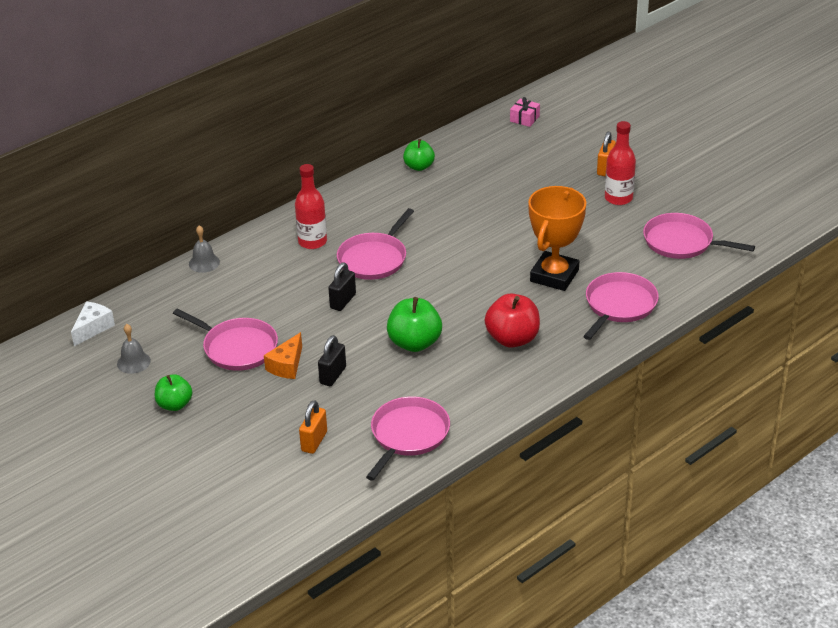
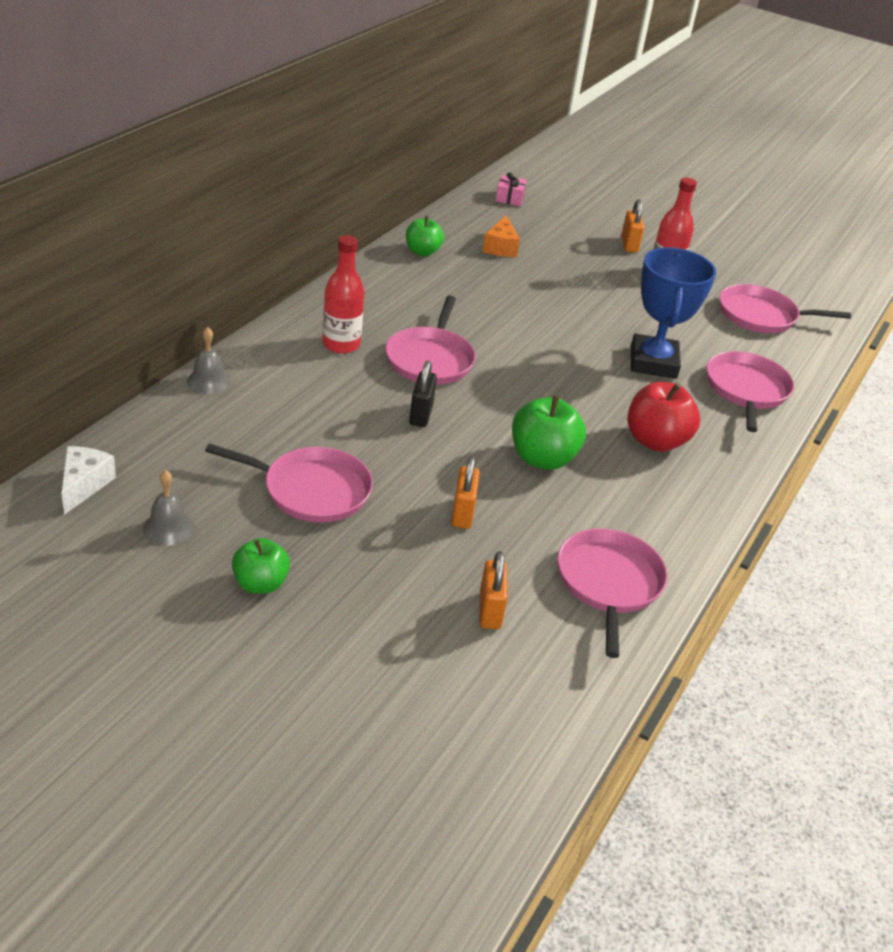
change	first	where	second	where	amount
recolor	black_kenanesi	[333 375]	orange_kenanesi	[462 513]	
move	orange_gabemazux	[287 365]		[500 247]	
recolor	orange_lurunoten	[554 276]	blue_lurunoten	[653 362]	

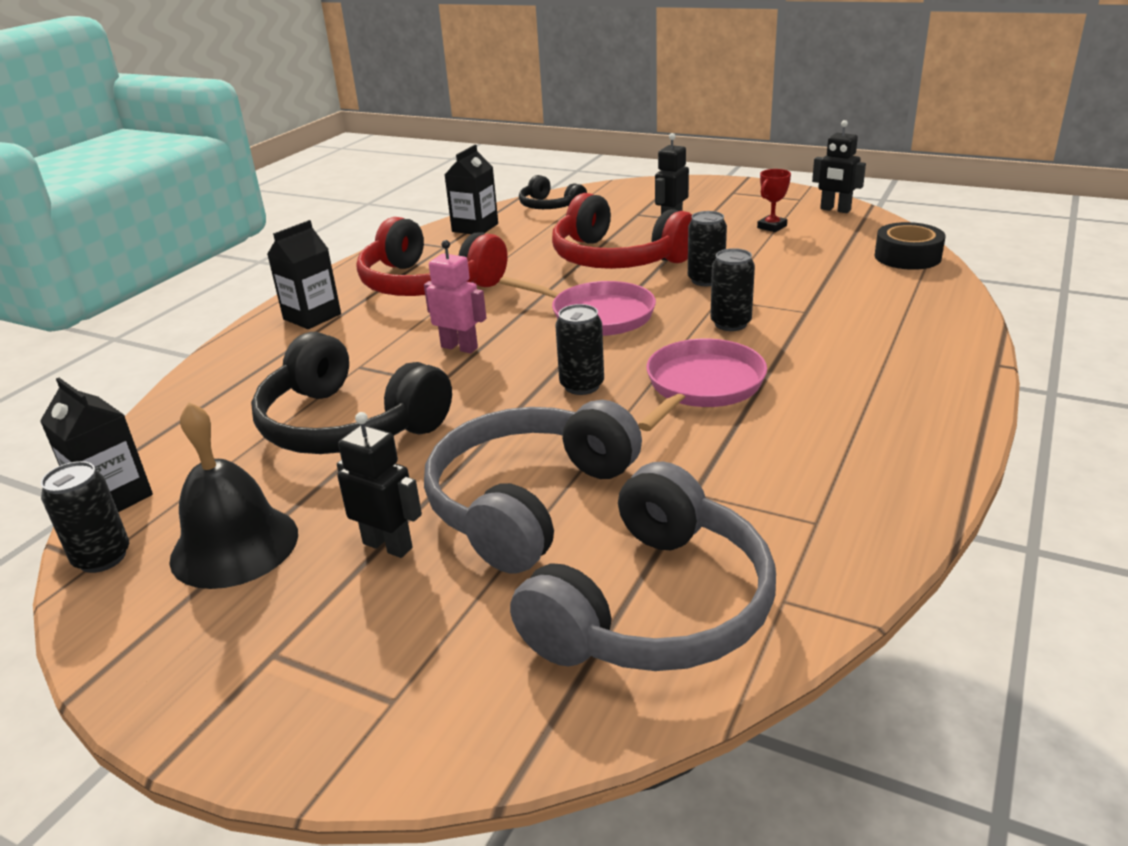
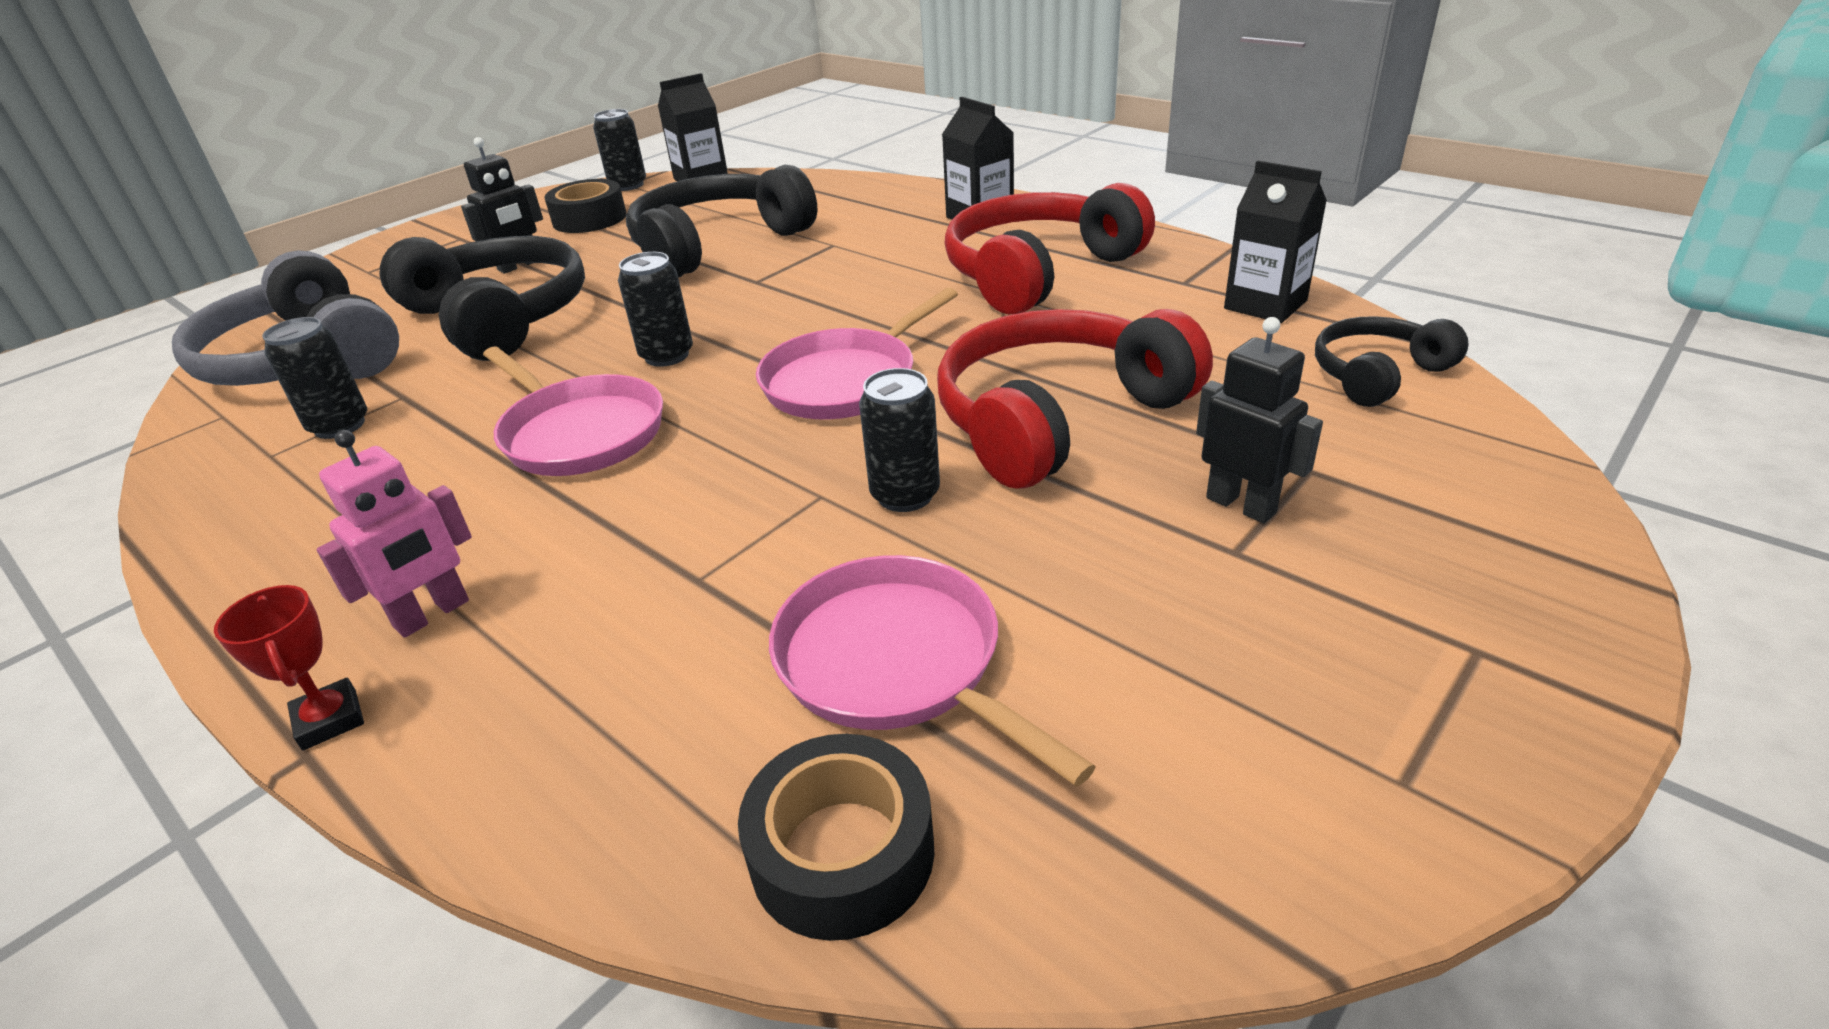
change	first	where	second	where	amount
move	red_lurunoten	[772 227]		[329 720]	
move	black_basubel	[730 324]		[340 426]	
move	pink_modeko	[459 347]		[432 614]	
recolor	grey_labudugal	[529 502]	black_labudugal	[499 318]	
replace	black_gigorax	[234 546]	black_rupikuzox	[589 219]	
insert			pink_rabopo	[897 663]	
delete	black_modeko	[835 210]			

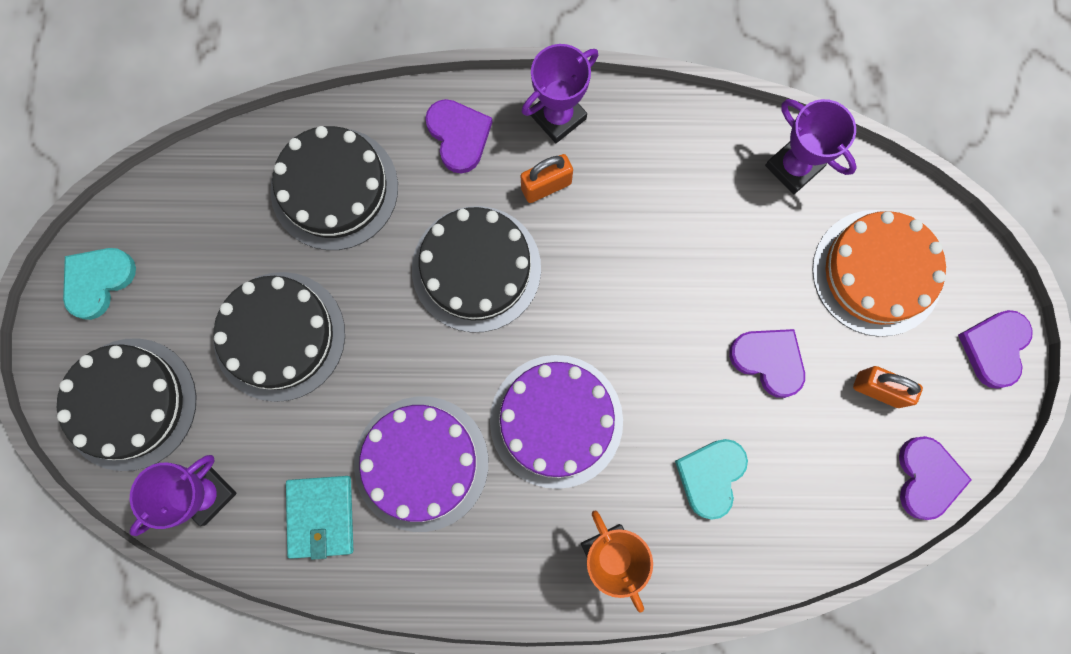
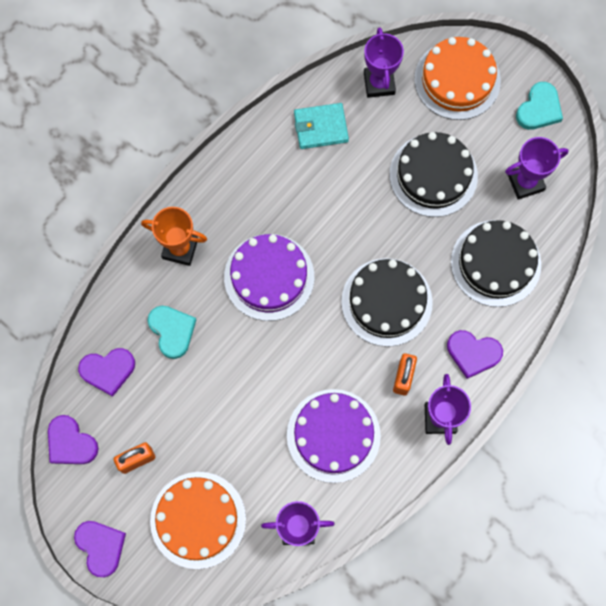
change	first	where	second	where	amount
move	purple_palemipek	[768 360]		[108 370]	
move	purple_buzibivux	[421 463]		[333 435]	
rotate	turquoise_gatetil	[321 516]		[321 127]	45 degrees counterclockwise
recolor	black_buzibivux	[130 404]	orange_buzibivux	[457 80]	
insert			purple_lurunoten	[525 182]	
rotate	turquoise_palemipek	[98 281]		[539 109]	45 degrees clockwise

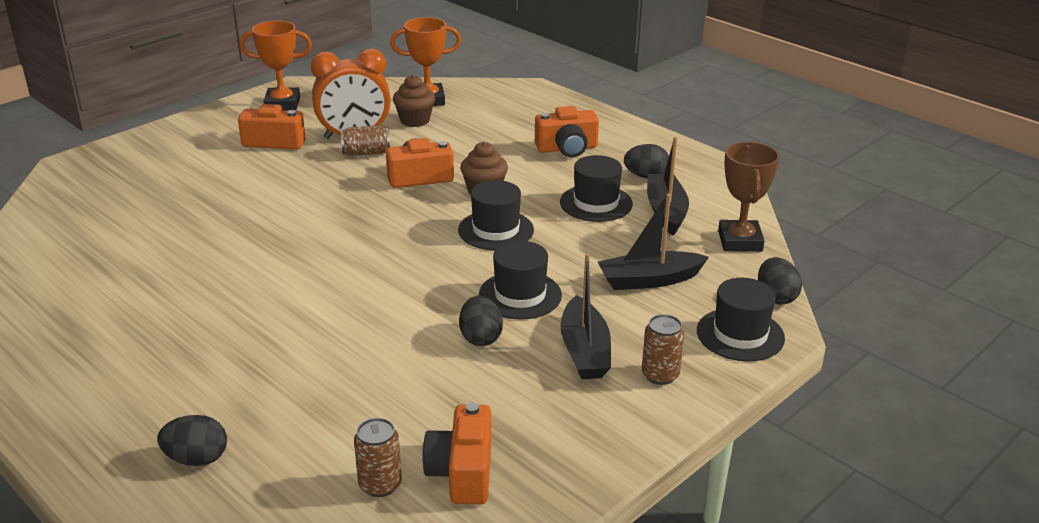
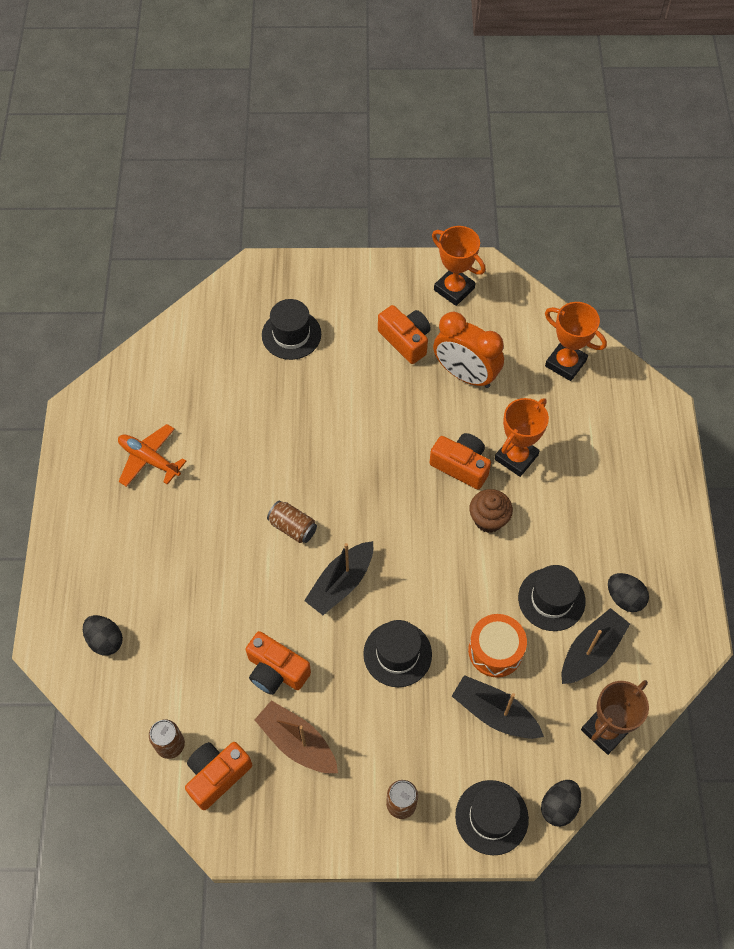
change	first	where	second	where	amount
insert			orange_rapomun	[149 459]	
move	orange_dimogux	[567 148]		[276 671]	
insert			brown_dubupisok	[297 742]	
move	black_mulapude	[496 230]		[291 334]	
move	brown_basubel	[366 153]		[292 527]	
move	black_dubupisok	[585 351]		[341 583]	
insert			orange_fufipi	[495 650]	
insert			orange_lurunoten	[516 457]	
delete	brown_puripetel	[415 120]			
delete	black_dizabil	[480 338]			

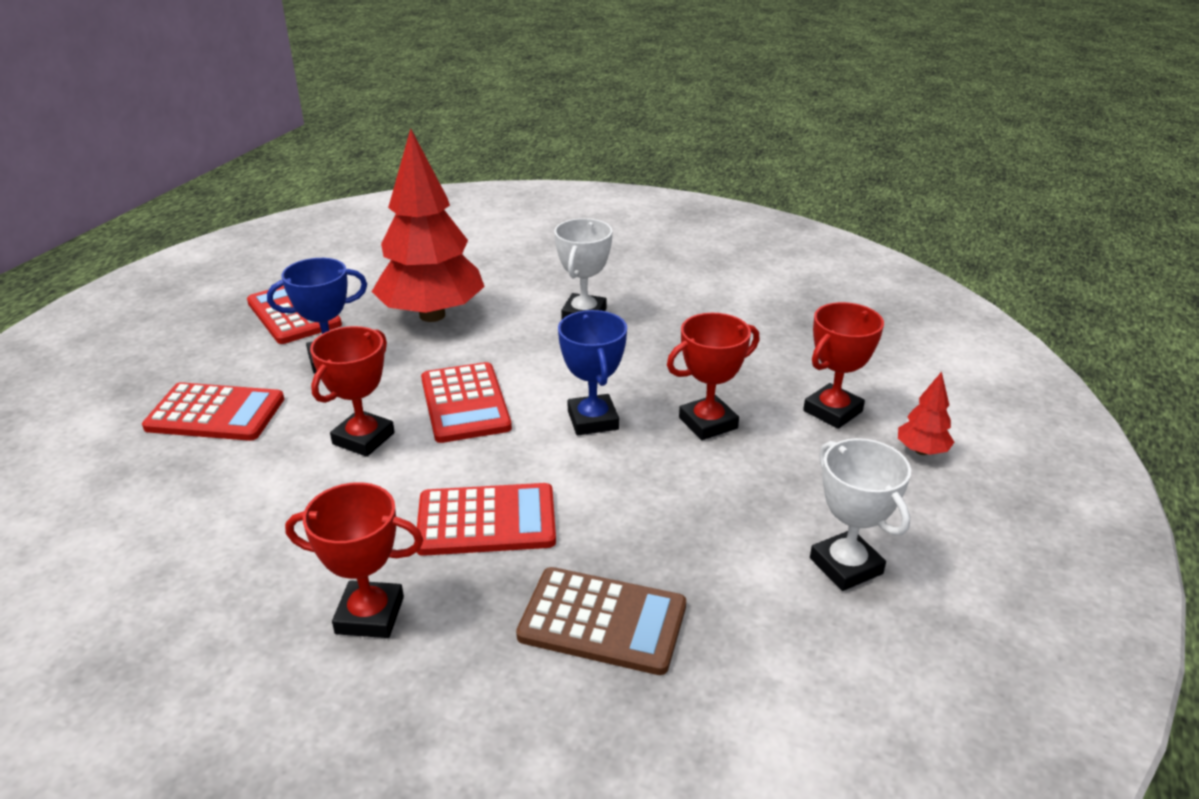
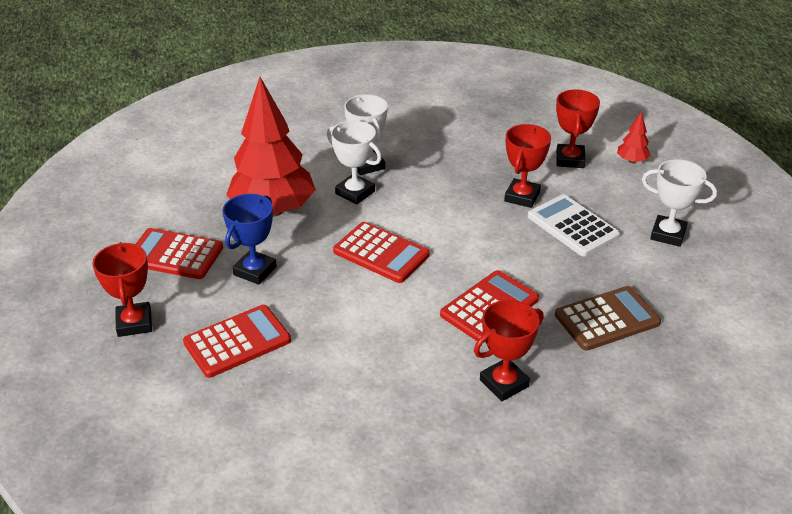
change	first	where	second	where	amount
move	red_lurunoten	[363 438]		[134 323]	
insert			white_lurunoten	[355 193]	
insert			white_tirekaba	[572 226]	
delete	blue_lurunoten	[593 420]			

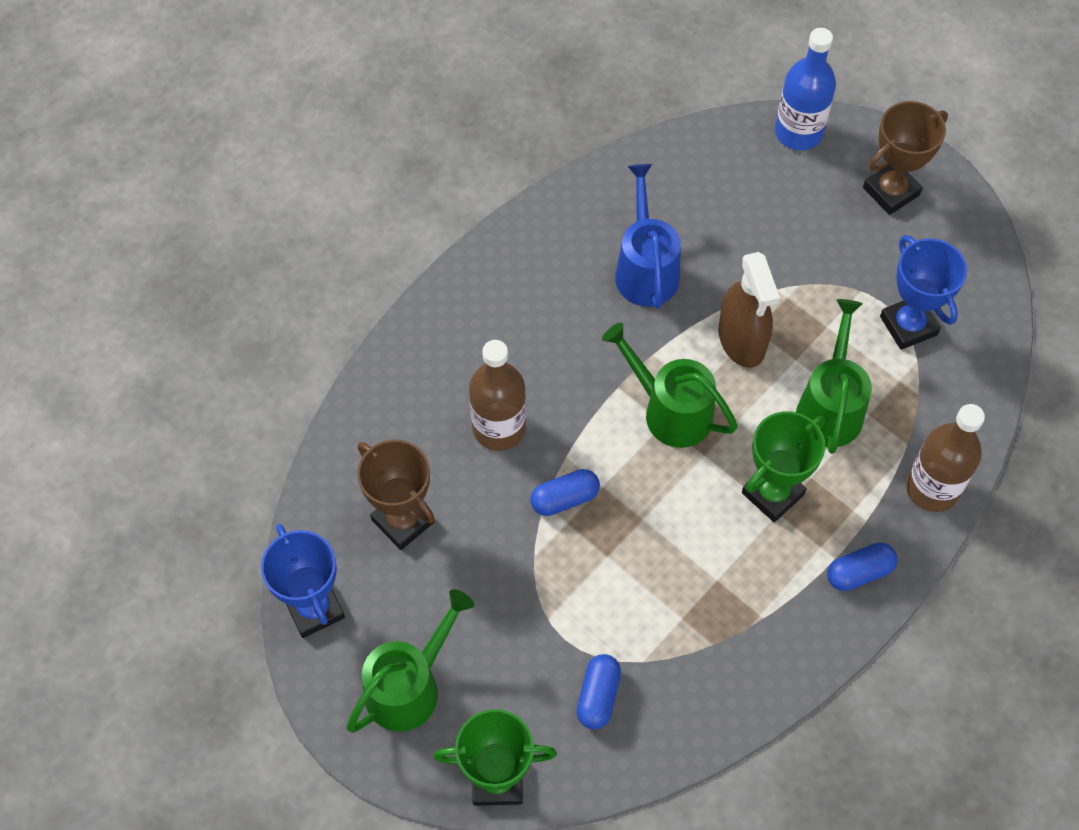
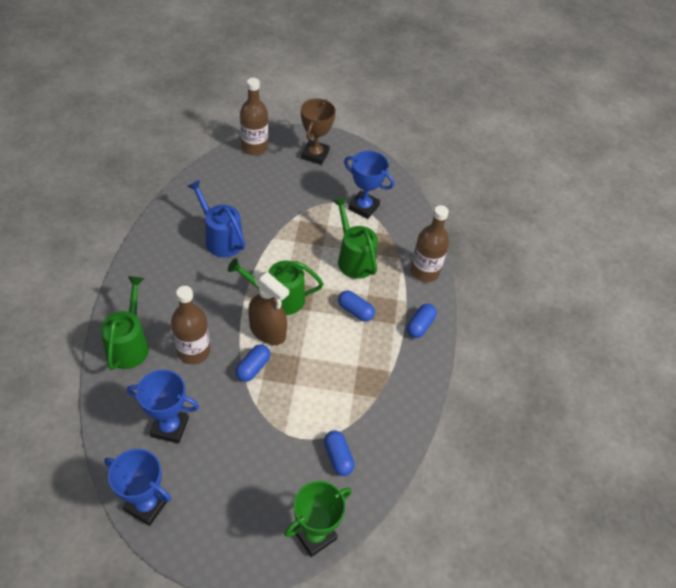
change	first	where	second	where	amount
move	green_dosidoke	[409 687]		[129 345]	
recolor	brown_lurunoten	[403 521]	blue_lurunoten	[170 427]	
recolor	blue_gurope	[798 133]	brown_gurope	[254 147]	
move	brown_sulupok	[741 340]		[267 331]	
replace	green_lurunoten	[773 494]	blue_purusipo	[355 311]	

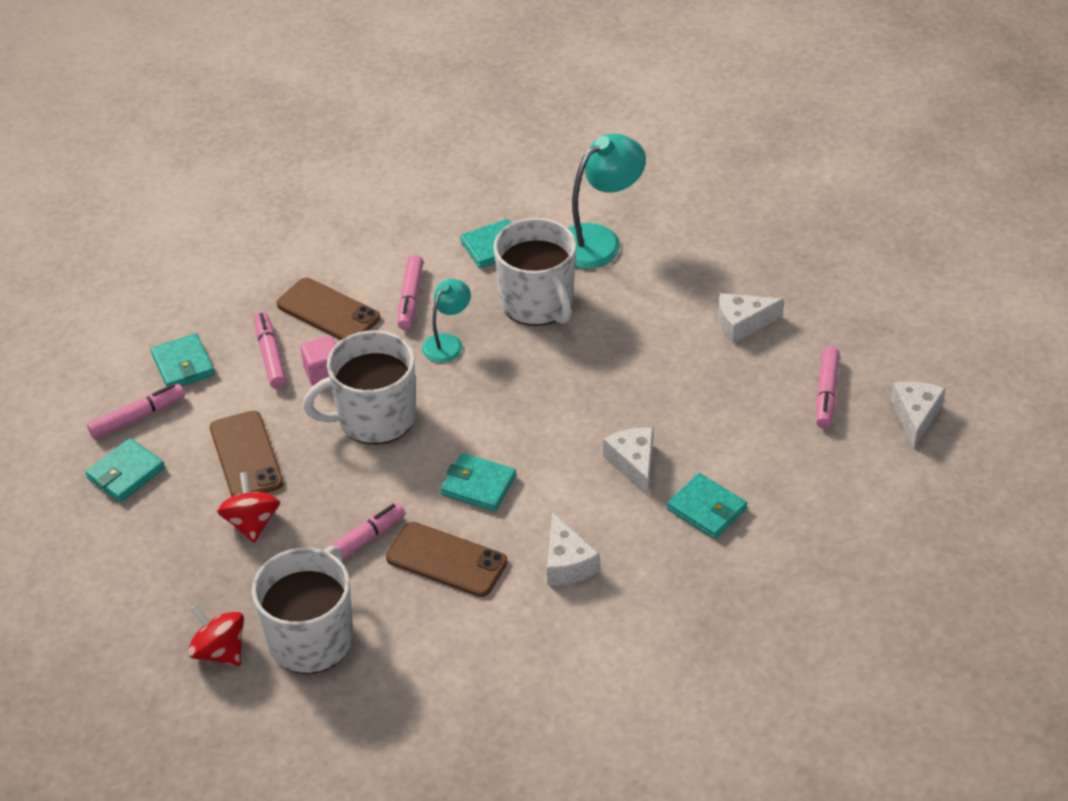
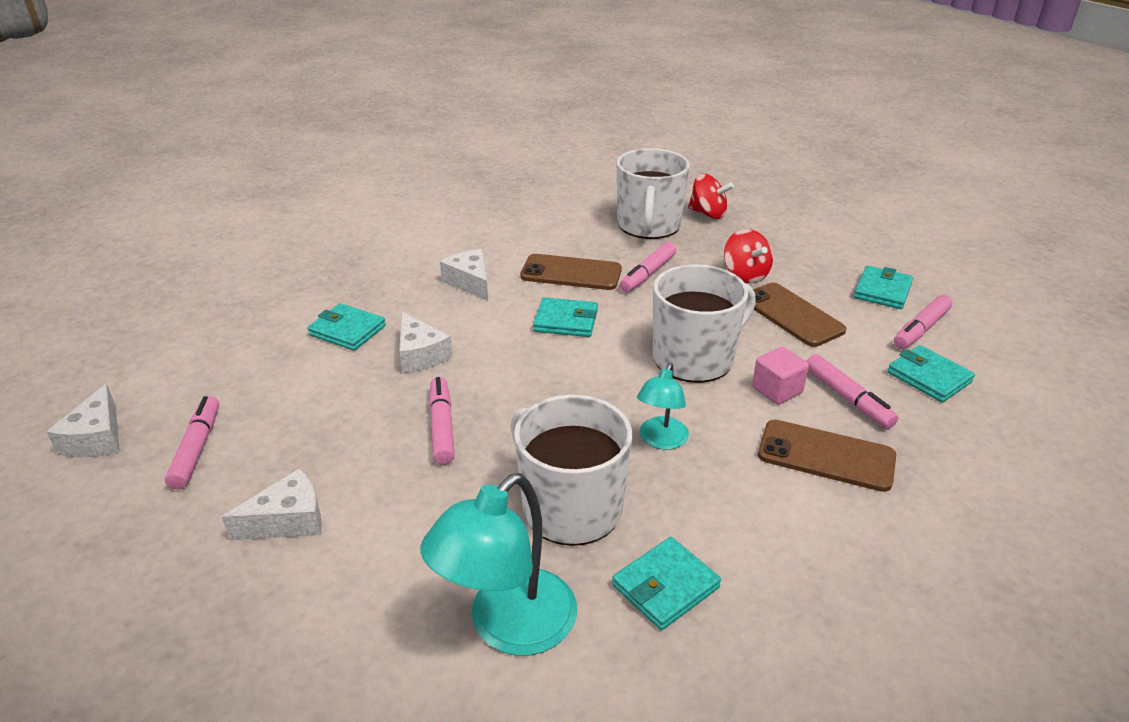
change	first	where	second	where	amount
move	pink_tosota	[410 298]		[442 427]	

